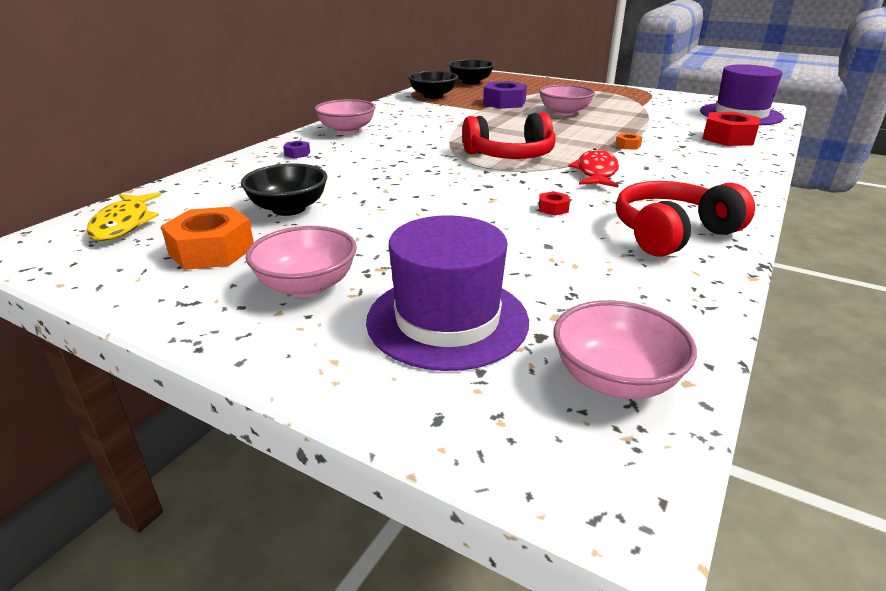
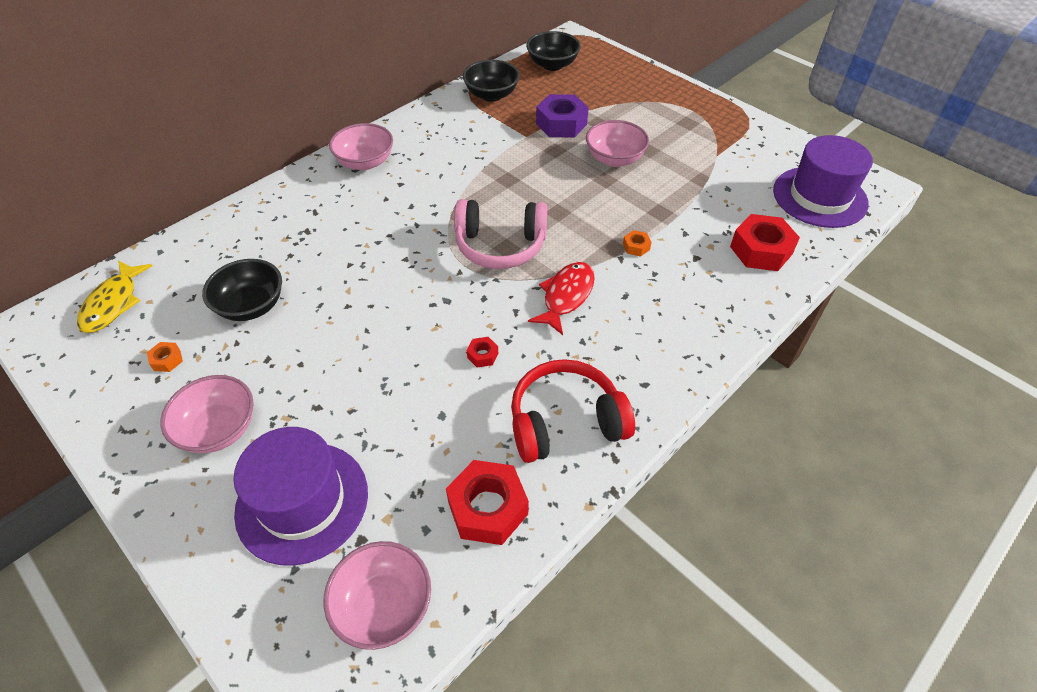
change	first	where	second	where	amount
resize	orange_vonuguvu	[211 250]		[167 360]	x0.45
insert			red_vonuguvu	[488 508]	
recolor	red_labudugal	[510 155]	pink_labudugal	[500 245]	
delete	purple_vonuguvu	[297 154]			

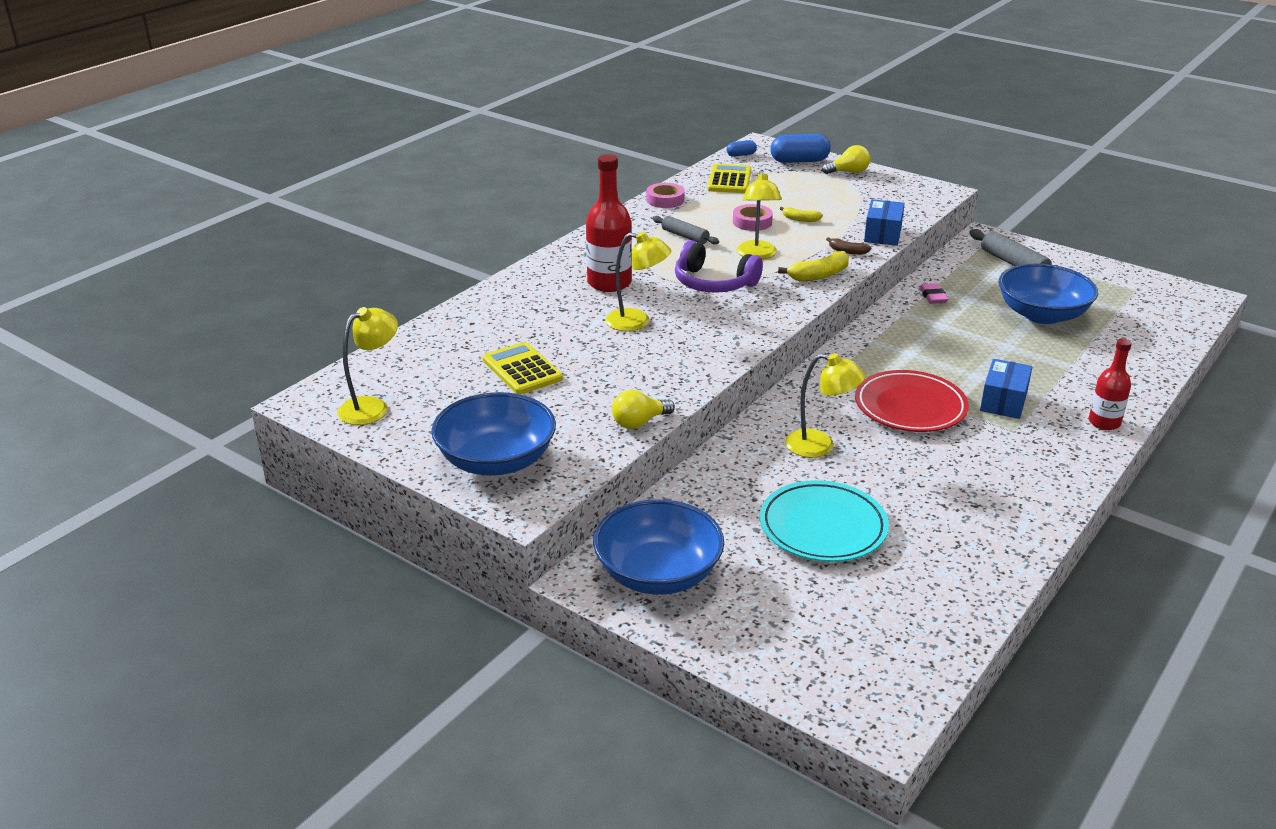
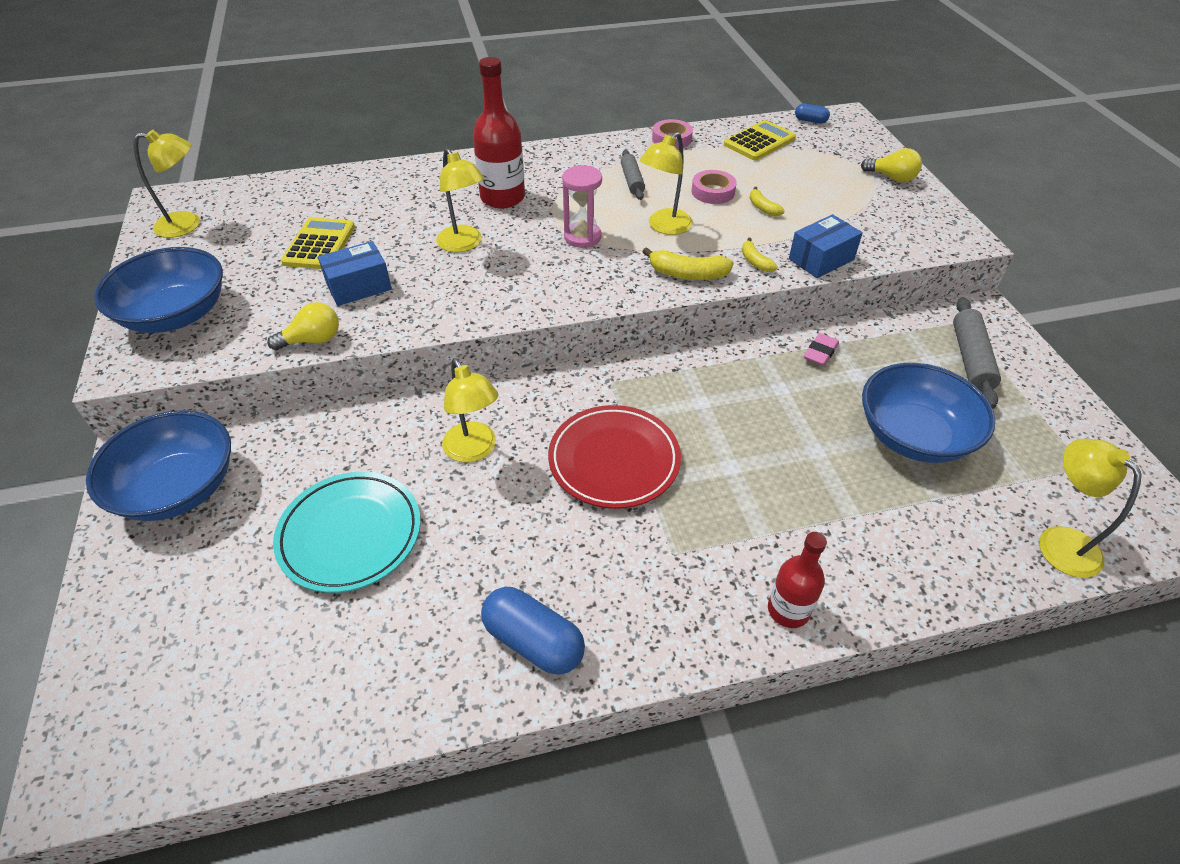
change	first	where	second	where	amount
rotate	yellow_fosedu	[639 422]		[313 340]	150 degrees clockwise
move	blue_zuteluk	[1003 401]		[359 286]	
move	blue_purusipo	[799 161]		[533 641]	
replace	purple_labudugal	[713 283]	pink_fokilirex	[582 237]	
recolor	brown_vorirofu	[847 251]	yellow_vorirofu	[755 261]	
insert			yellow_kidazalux	[1059 541]	

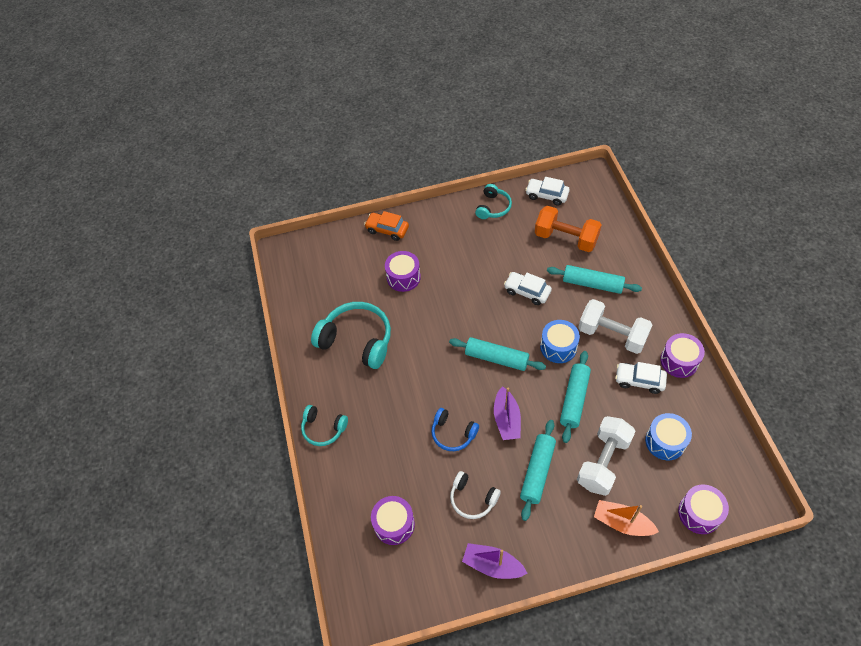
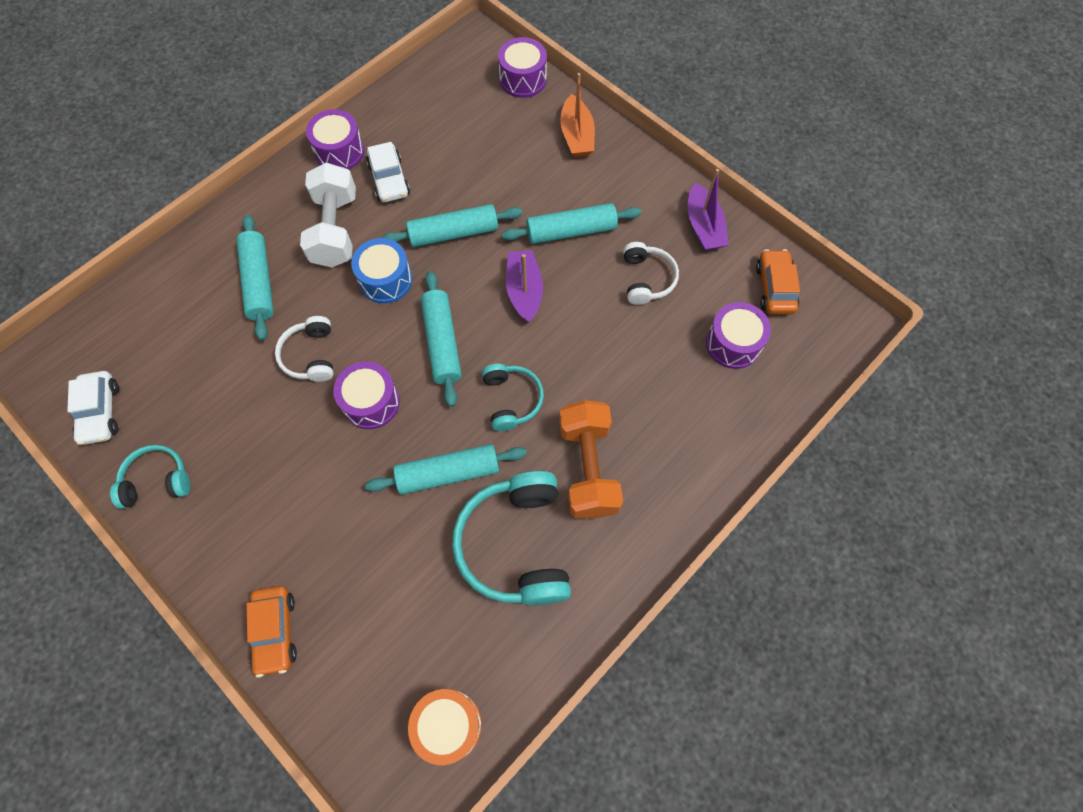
change	first	where	second	where	amount
replace	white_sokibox	[527 291]	white_labudugal	[310 355]	
move	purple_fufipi	[403 277]		[371 402]	
insert			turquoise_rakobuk	[448 473]	
insert			orange_fufipi	[448 725]	
move	turquoise_labudugal	[323 429]		[511 400]	
rotate	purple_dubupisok	[506 419]		[524 291]	60 degrees counterclockwise
move	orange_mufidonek	[566 238]		[588 468]	
insert			orange_sokibox	[774 288]	
delete	blue_labudugal	[453 433]			
delete	white_mufidonek	[603 462]			
delete	blue_fufipi	[665 441]			

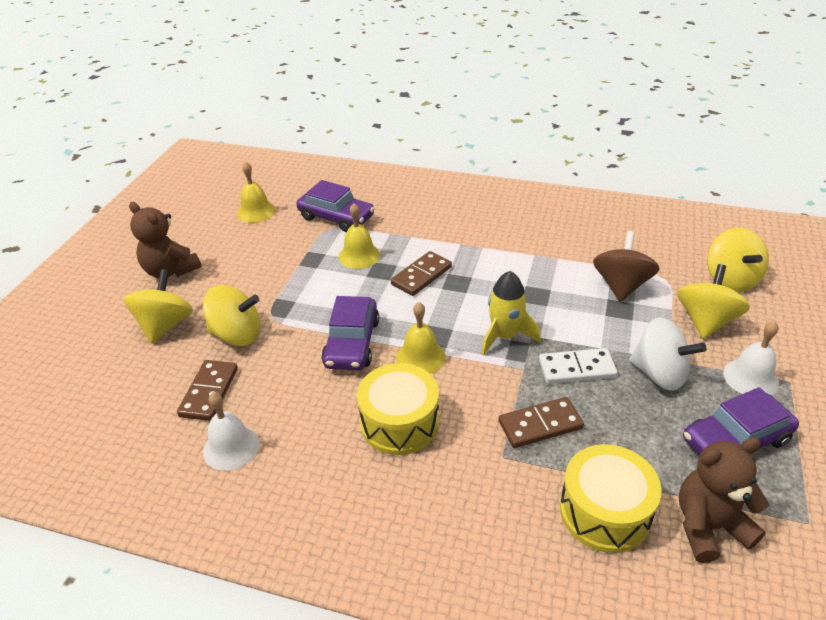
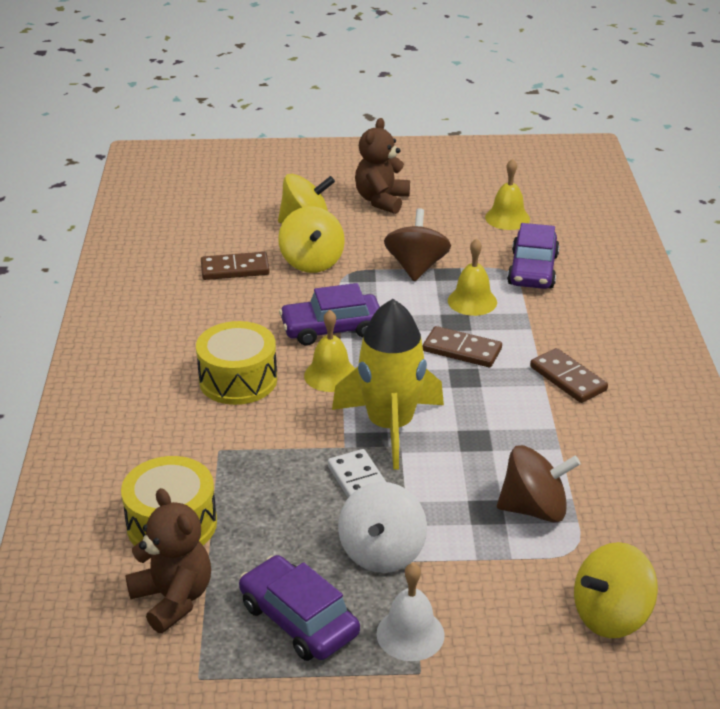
change	first	where	second	where	amount
resize	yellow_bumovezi	[505 336]		[390 426]	x1.57
insert			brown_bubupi	[416 267]	
move	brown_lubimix	[540 425]		[567 378]	
delete	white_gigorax	[231 447]			
delete	yellow_bubupi	[706 321]			

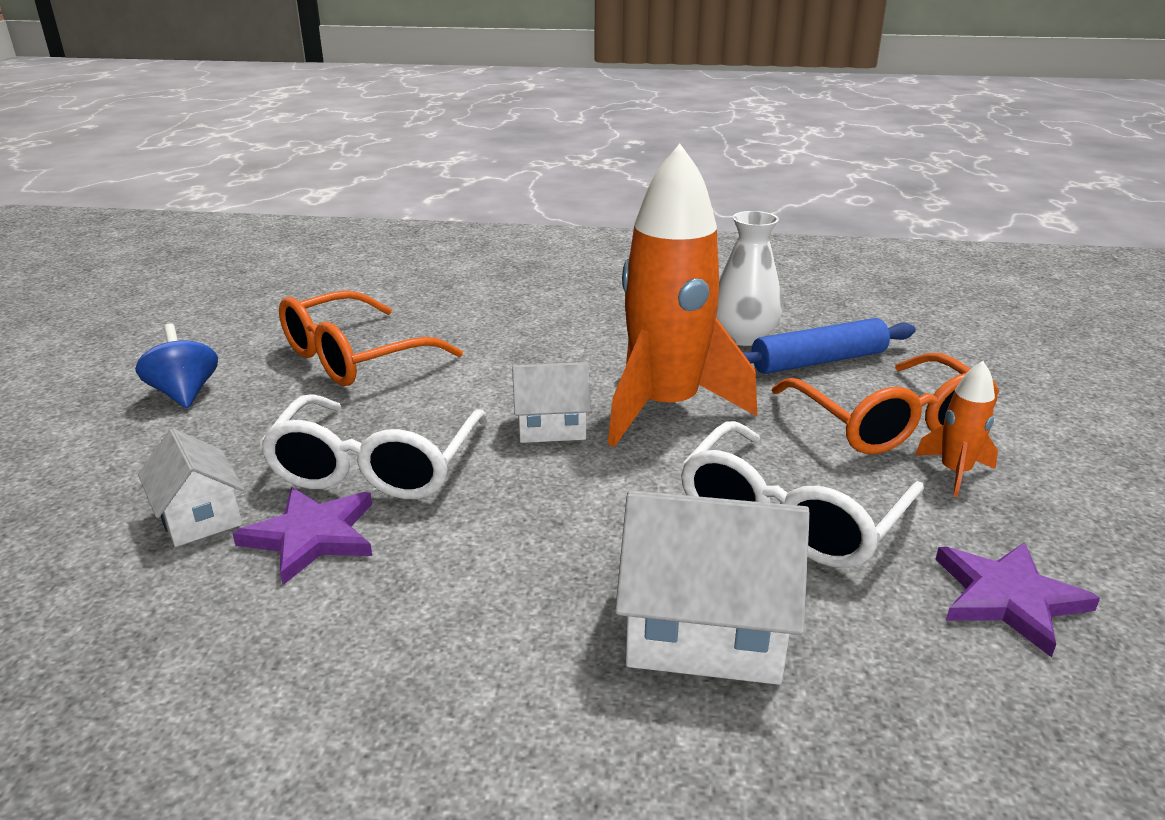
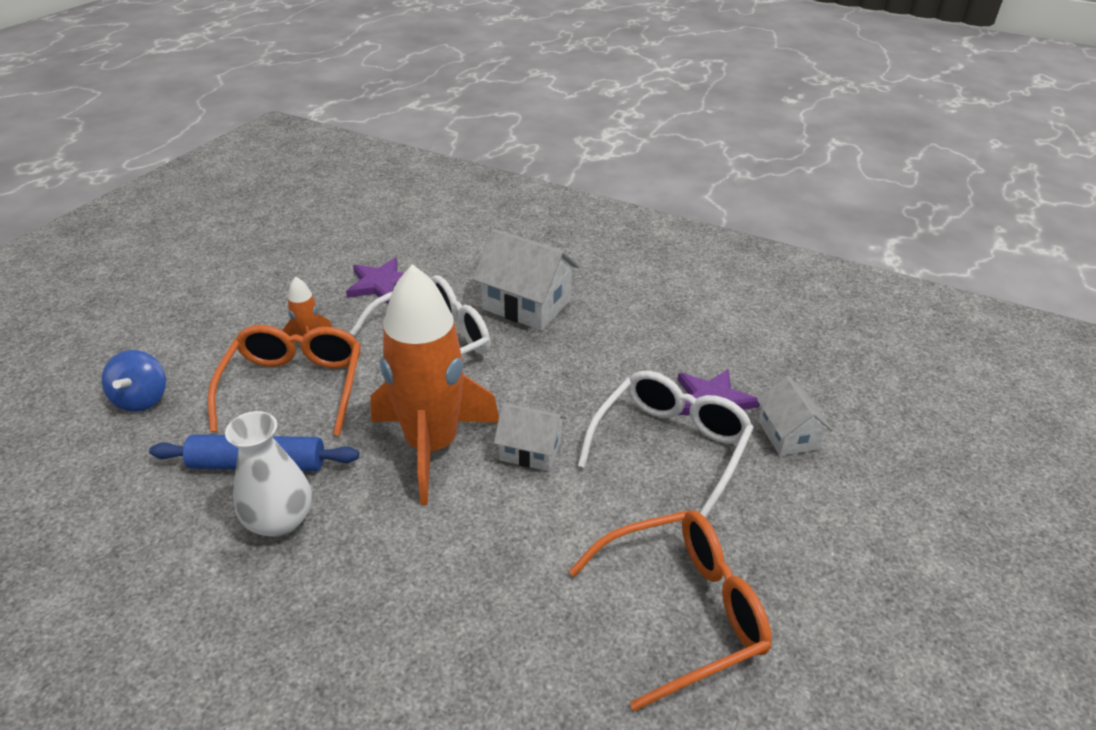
change	first	where	second	where	amount
move	blue_bubupi	[184 393]		[142 399]	

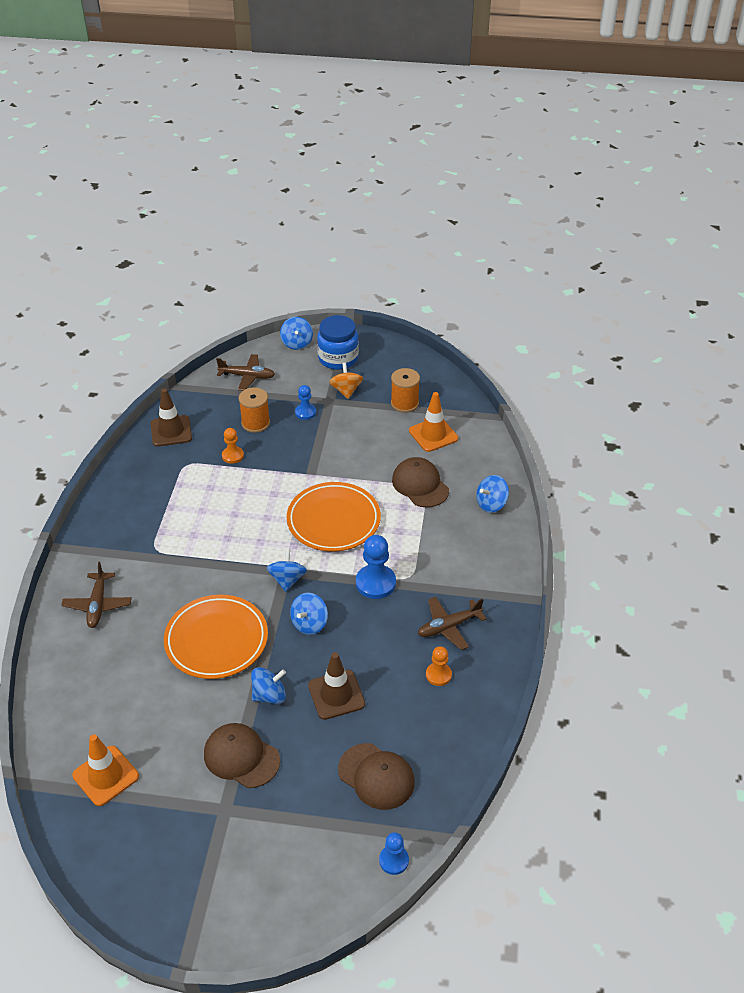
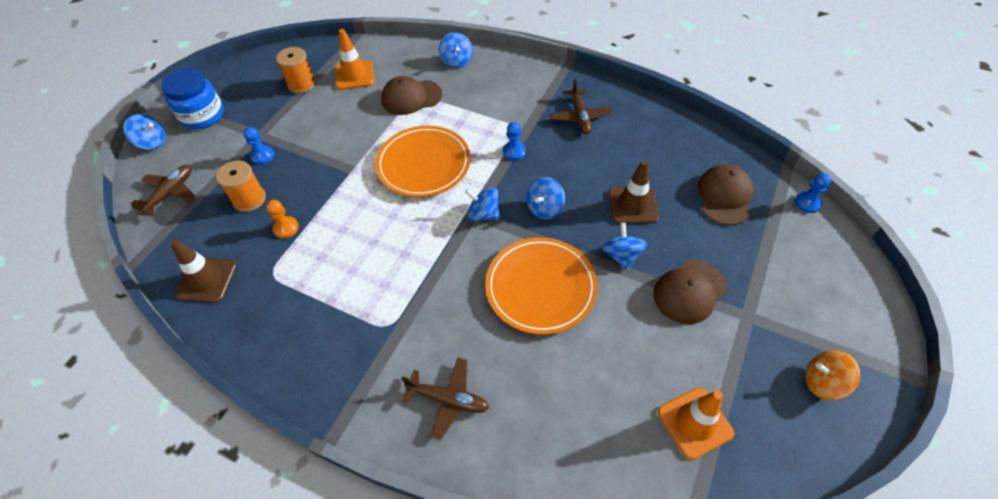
change	first	where	second	where	amount
resize	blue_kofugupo	[375 583]		[514 151]	x0.60
rotate	blue_bubupi	[309 623]		[544 208]	75 degrees clockwise
rotate	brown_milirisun	[376 776]		[724 196]	45 degrees counterclockwise
move	orange_bubupi	[346 390]		[823 382]	
delete	orange_kofugupo	[438 675]			

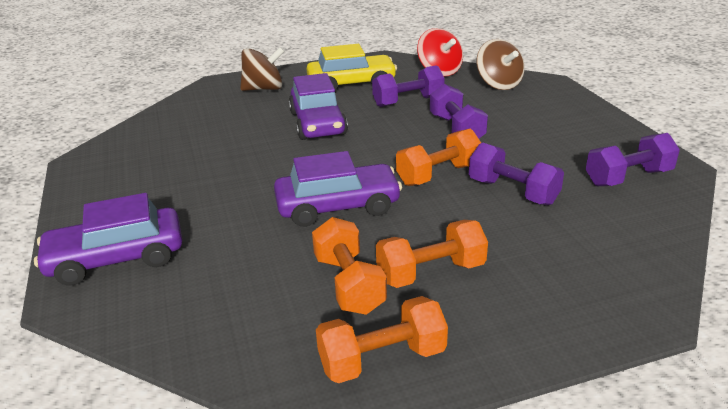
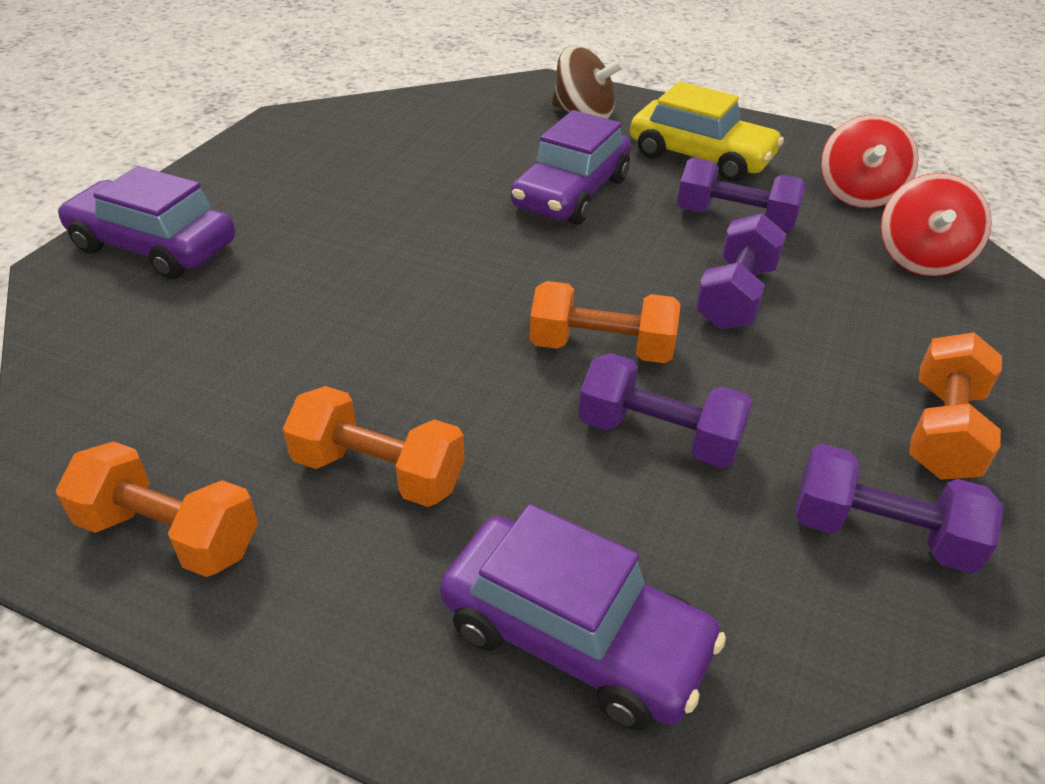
change	first	where	second	where	amount
move	purple_sokibox	[338 206]		[575 637]	
rotate	purple_mufidonek	[512 192]		[659 436]	60 degrees counterclockwise
recolor	brown_bubupi	[498 84]	red_bubupi	[921 259]	
move	orange_mufidonek	[349 284]		[942 430]	

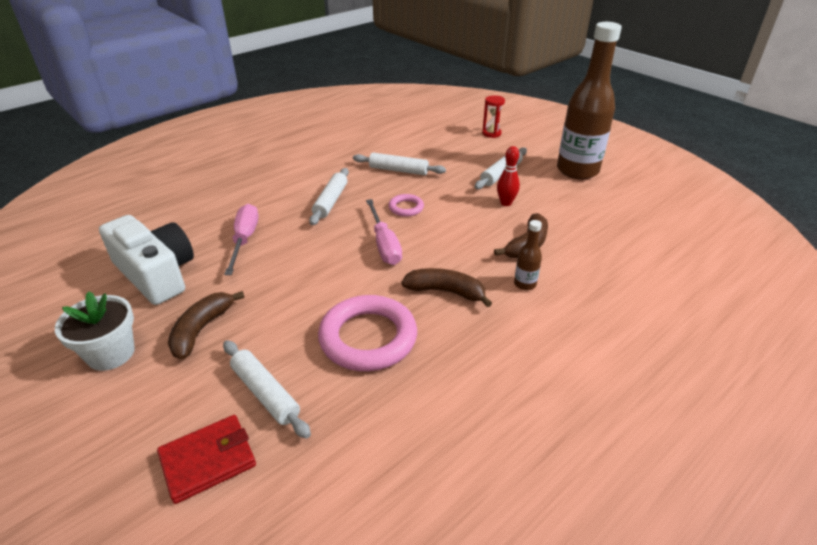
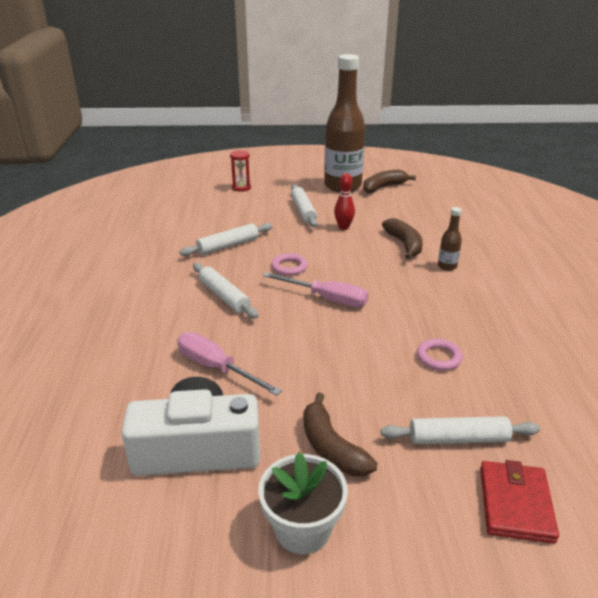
change	first	where	second	where	amount
move	brown_vorirofu	[446 291]		[383 187]	
resize	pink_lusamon	[368 338]		[438 357]	x0.48

